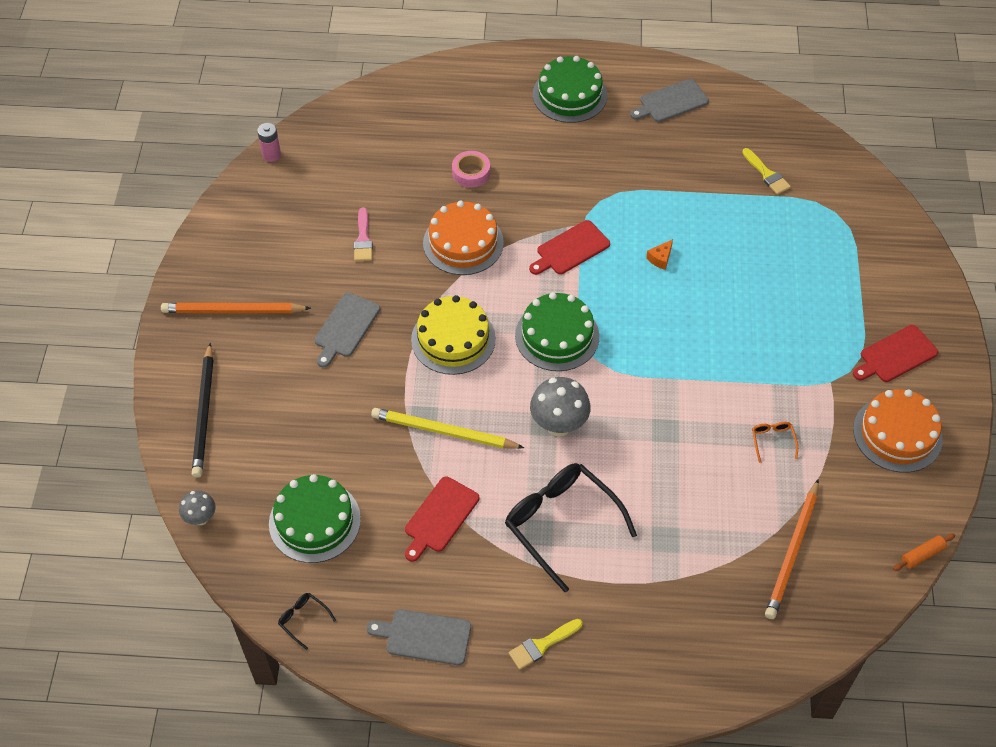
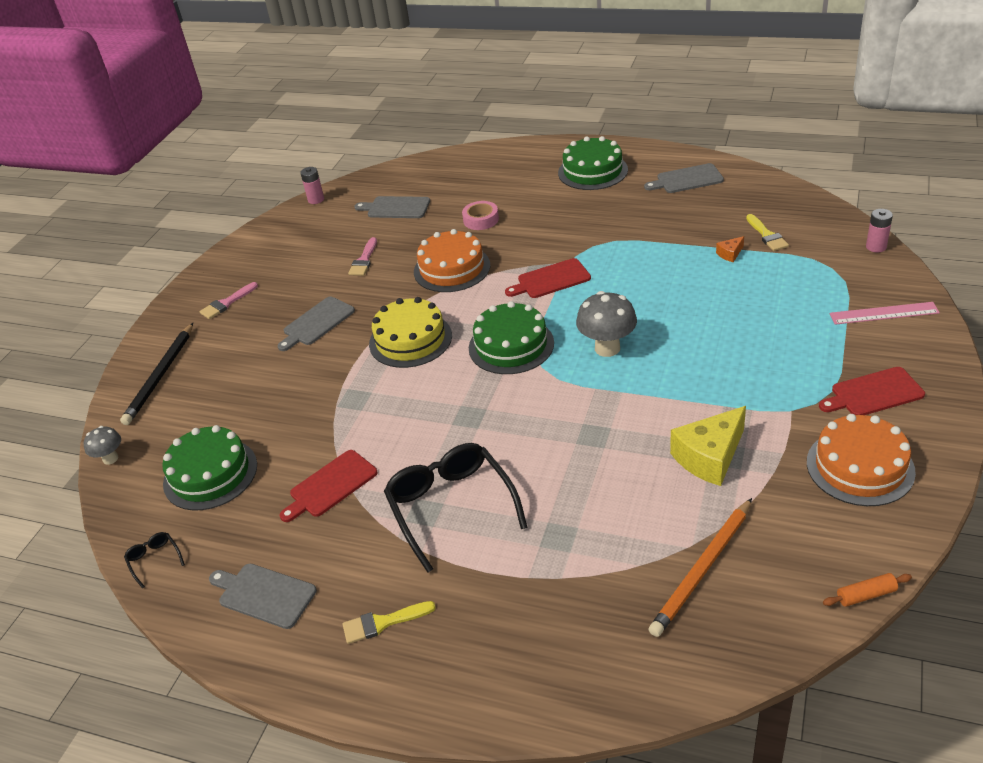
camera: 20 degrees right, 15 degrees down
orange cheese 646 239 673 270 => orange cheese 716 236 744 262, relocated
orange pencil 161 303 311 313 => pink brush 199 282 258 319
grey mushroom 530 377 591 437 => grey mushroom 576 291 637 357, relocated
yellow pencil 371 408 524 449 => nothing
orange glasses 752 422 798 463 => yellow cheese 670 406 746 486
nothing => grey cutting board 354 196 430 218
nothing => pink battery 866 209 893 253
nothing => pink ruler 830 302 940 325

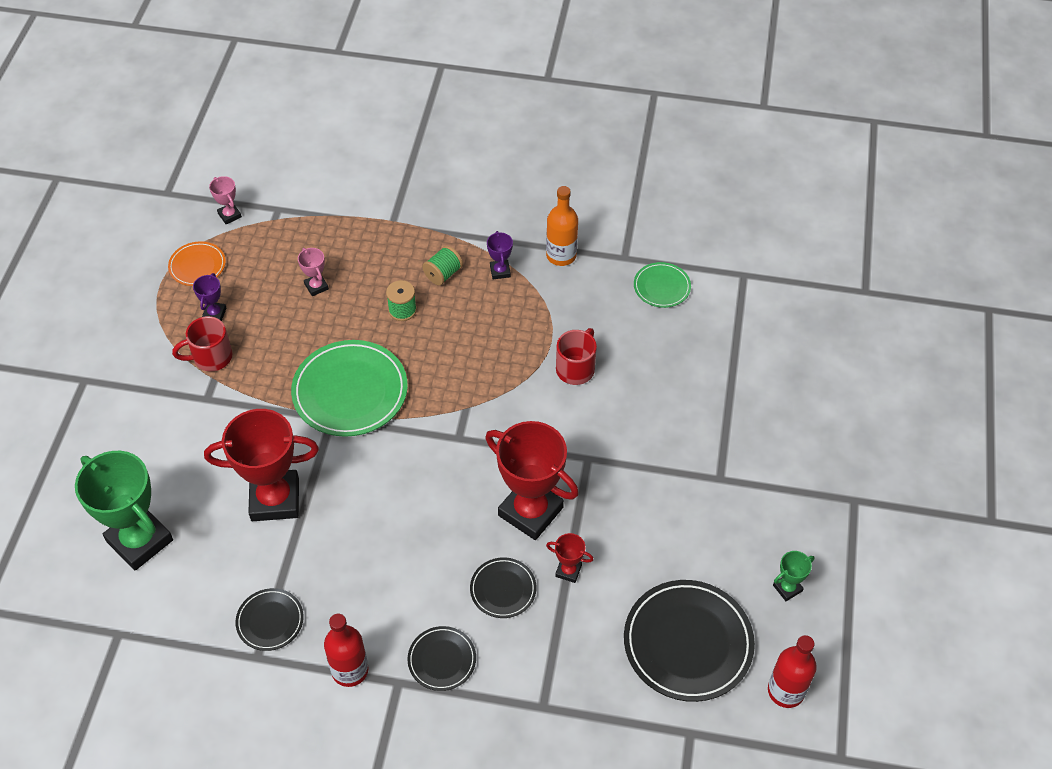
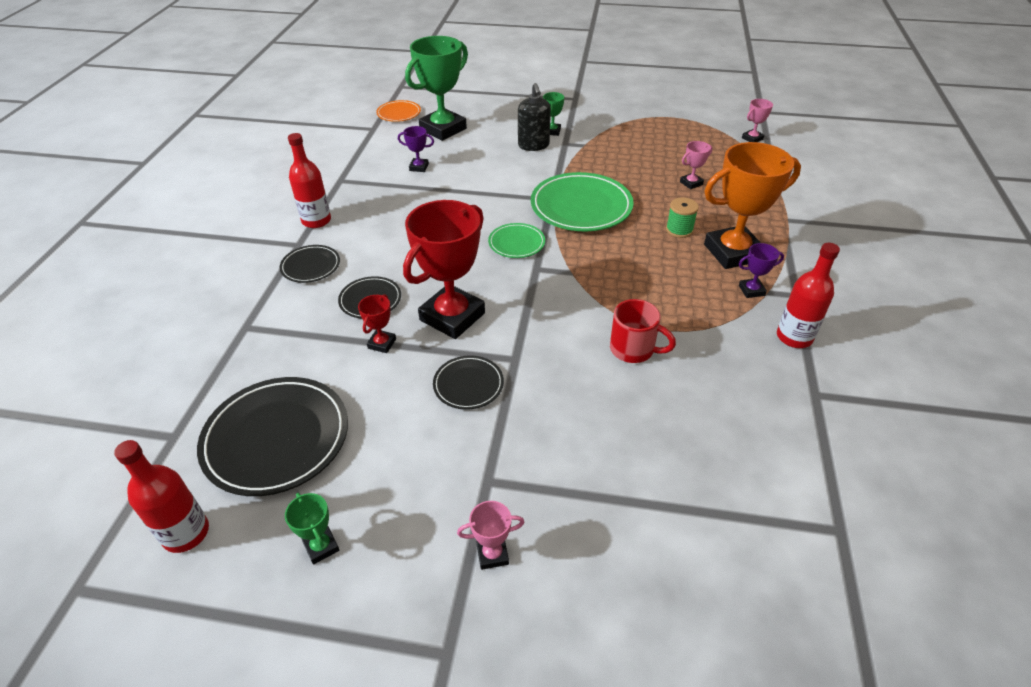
camera: 90 degrees right, 10 degrees down
orange bottle 546 186 578 266 => red bottle 777 243 840 348
orange plate 168 242 226 286 => orange plate 376 100 421 122, relocated
green spool 422 246 463 285 => orange trophy 704 142 801 269
green plate 634 262 691 308 => green plate 488 223 545 258, relocated
purple trophy 193 273 226 321 => purple trophy 398 126 434 172, relocated
red mug 172 316 232 371 => nothing
red trophy 204 409 319 521 => nothing
black plate 235 588 304 651 => black plate 433 356 504 410, relocated
nothing => black soap dispenser 518 83 551 151
nothing => green trophy 543 92 564 136
nothing => pink trophy 457 501 524 570

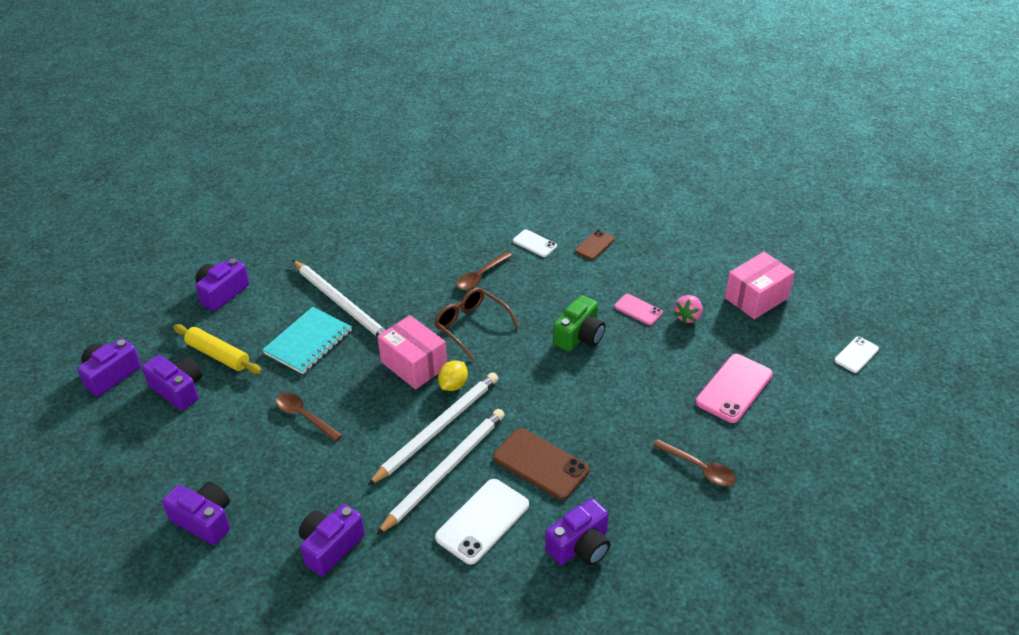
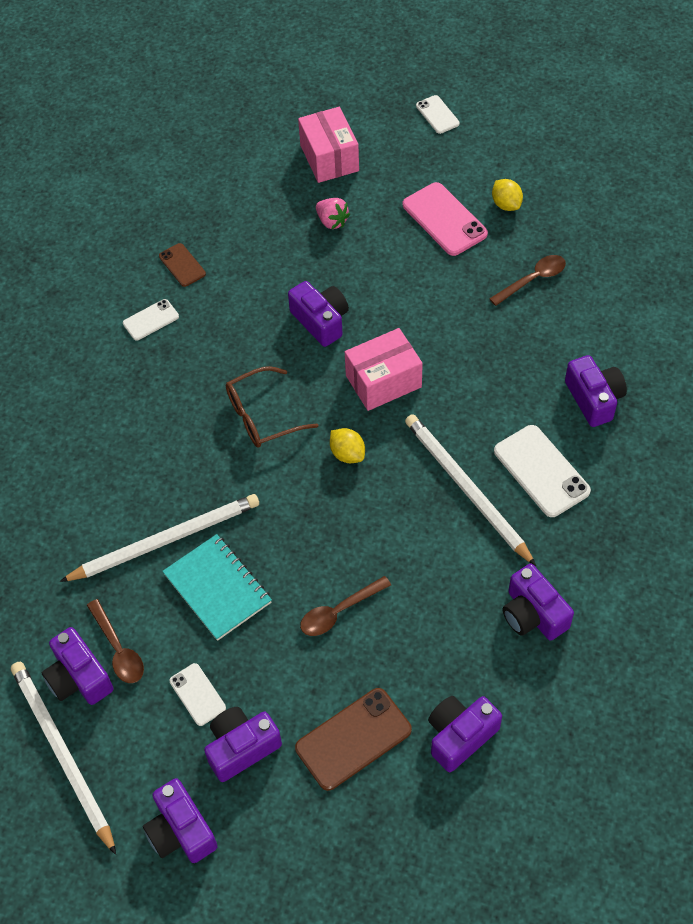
camera: 70 degrees left, 15 degrees up
brown spoon 456 251 512 290 => brown spoon 87 599 144 683, relocated
pink phone 614 294 663 325 => nothing
green camera 553 295 605 352 => purple camera 288 281 349 347
pink box 377 315 447 389 => pink box 345 328 423 411, relocated
yellow rolling pin 173 324 262 374 => white phone 170 663 226 726
white pencil 367 372 498 486 => white pencil 11 662 116 855, relocated
brown phone 493 428 589 500 => brown phone 295 688 412 791, relocated
nothing => yellow lemon 492 179 523 211

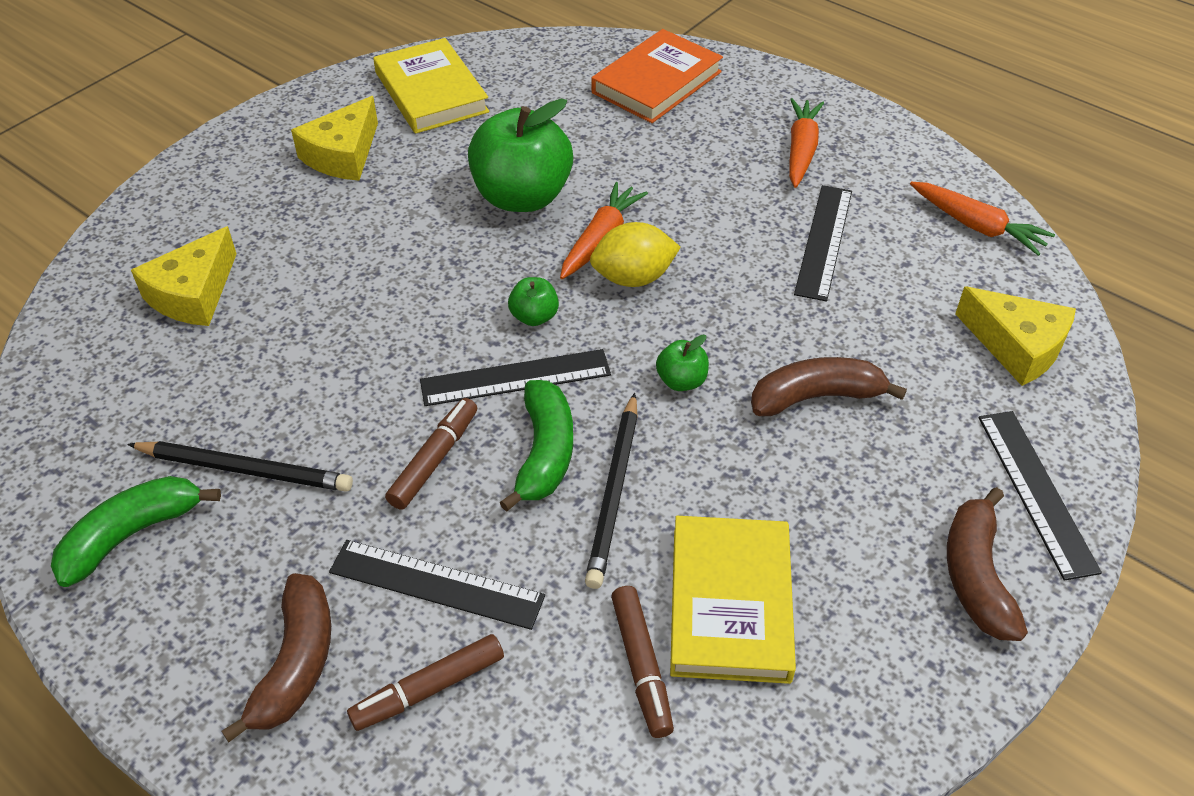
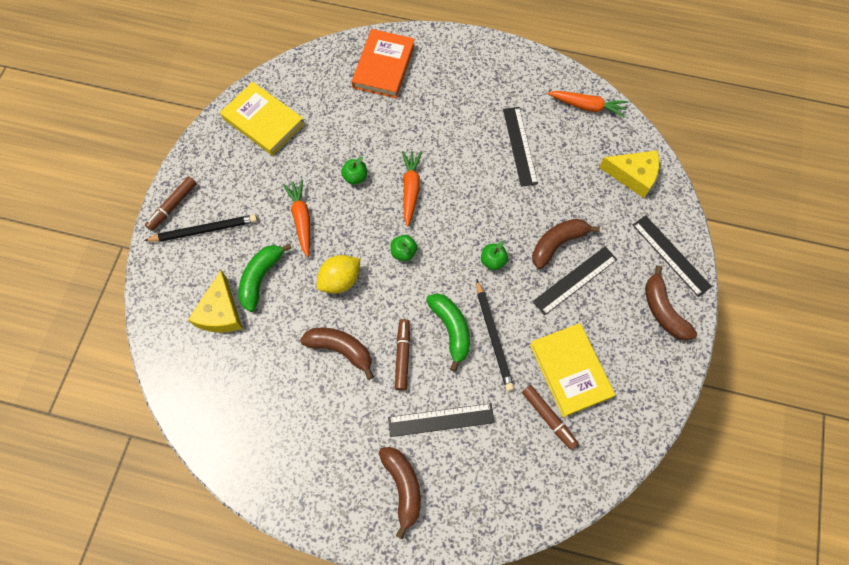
camera: 25 degrees left, 20 degrees up
yellow cheese 291 96 378 181 => nothing
orange carrot 789 98 824 188 => orange carrot 283 180 310 257, relocated
green apple 468 99 573 212 => green apple 341 157 367 185, x0.44
yellow lemon 590 222 681 287 => yellow lemon 317 255 360 294, relocated
black ruler 420 349 611 406 => black ruler 532 247 617 315, relocated
black pencil 127 441 353 492 => black pencil 144 214 257 242, relocated
green banana 51 476 221 587 => green banana 238 243 292 312, relocated
brown marker 347 634 504 731 => brown marker 145 176 197 231, relocated
nothing => brown banana 300 328 374 380

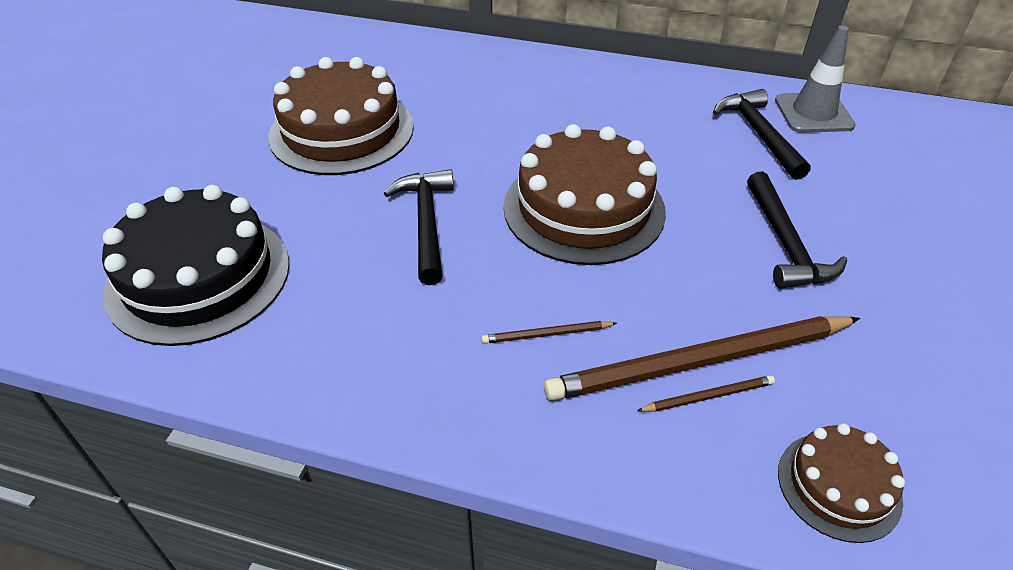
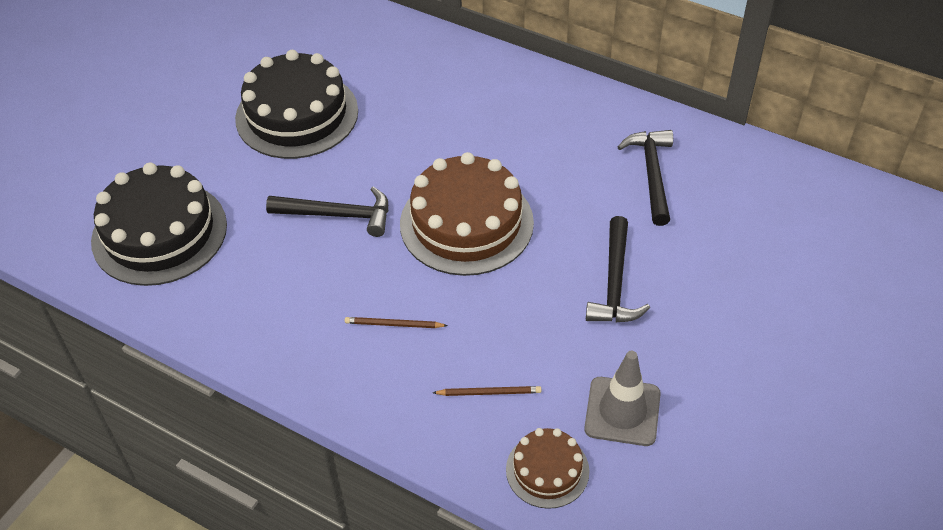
camera: 15 degrees right, 5 degrees up
grey traffic cone 775 25 856 133 => grey traffic cone 584 351 661 446, relocated
brown cake 268 57 414 175 => black cake 235 50 358 159
black hammer 384 169 454 285 => black hammer 266 186 388 237, 90 degrees clockwise
brown pencil 544 316 860 401 => nothing

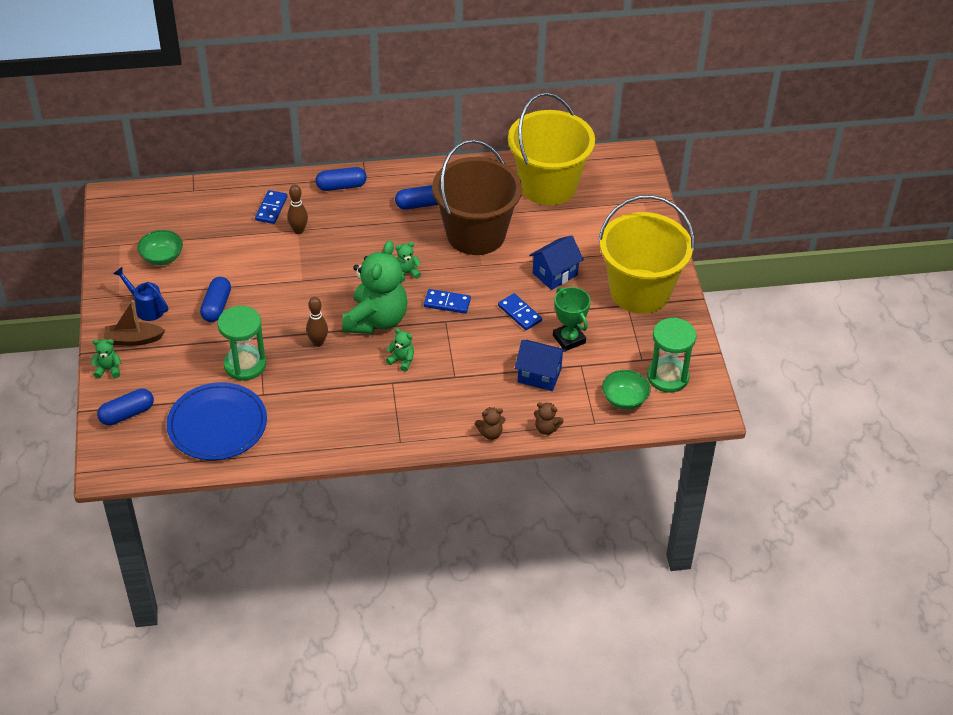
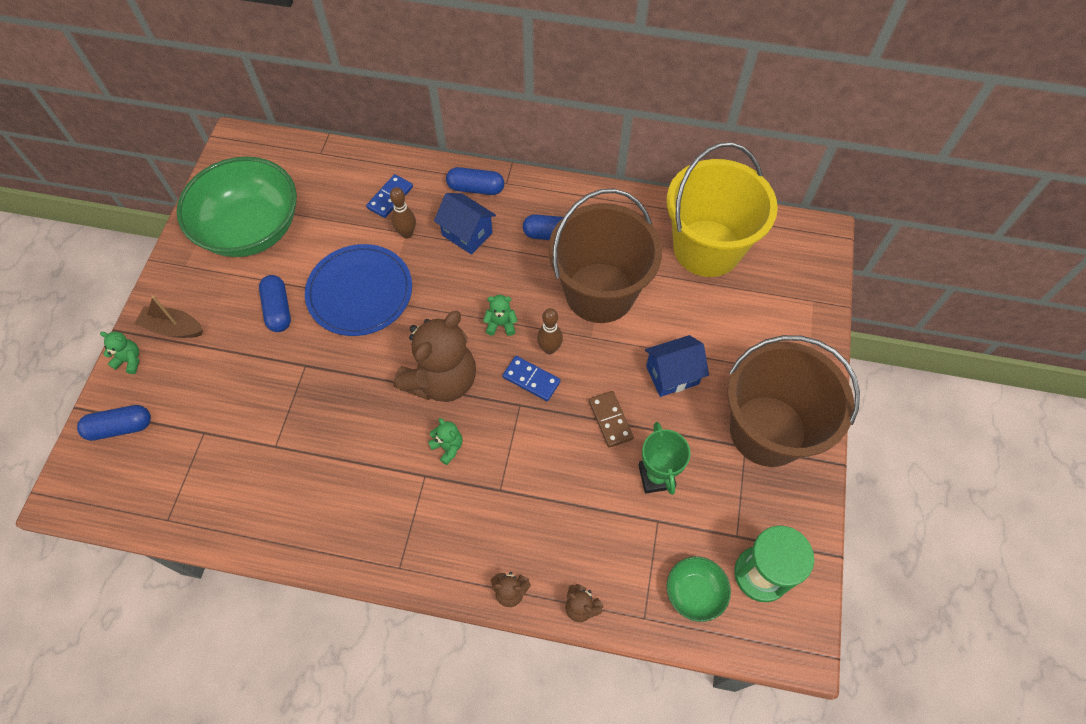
camera: 20 degrees right, 15 degrees up
yellow bucket 598 195 694 314 => brown bucket 727 335 860 467
green bowl 137 230 183 265 => green bowl 177 157 297 257, x2.25
green teddy bear 342 240 408 334 => brown teddy bear 393 311 476 402
blue watering can 113 267 168 321 => nothing
blue capsule 200 277 231 322 => blue capsule 259 275 291 332, 45 degrees counterclockwise
blue domino 498 293 542 330 => brown domino 589 391 634 448
brown bowling pin 306 297 328 347 => brown bowling pin 537 308 563 355, relocated
green hourglass 218 306 266 381 => nothing
blue house 515 340 566 391 => blue house 434 193 496 255, relocated
blue plate 167 382 267 460 => blue plate 305 244 412 336, relocated

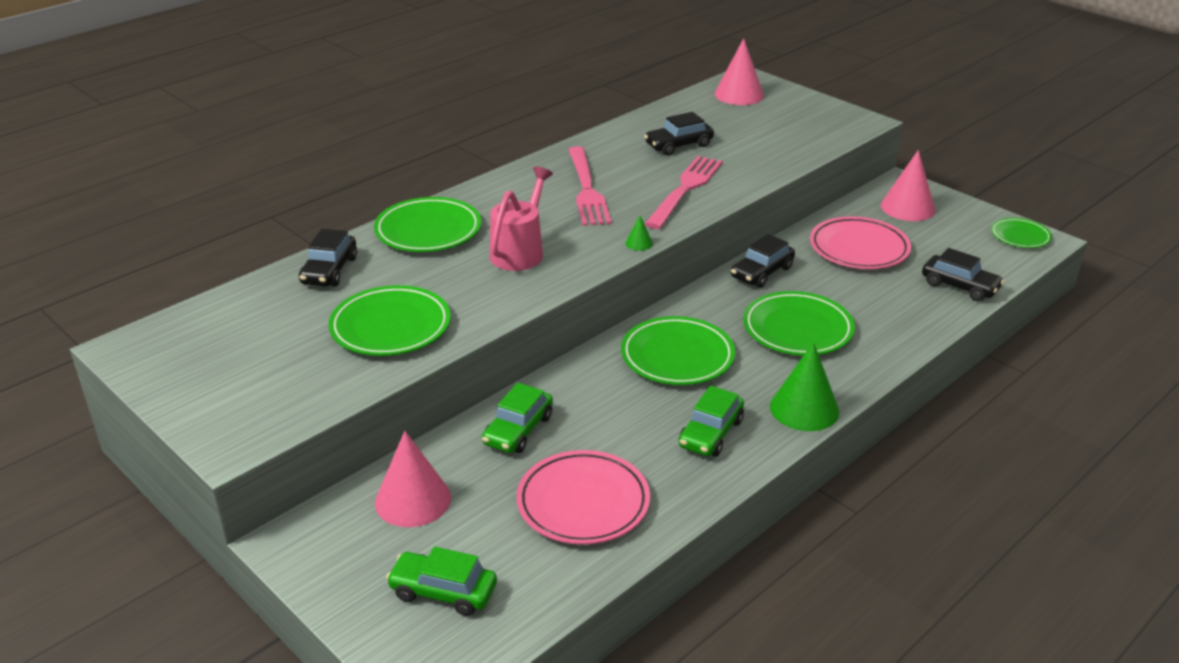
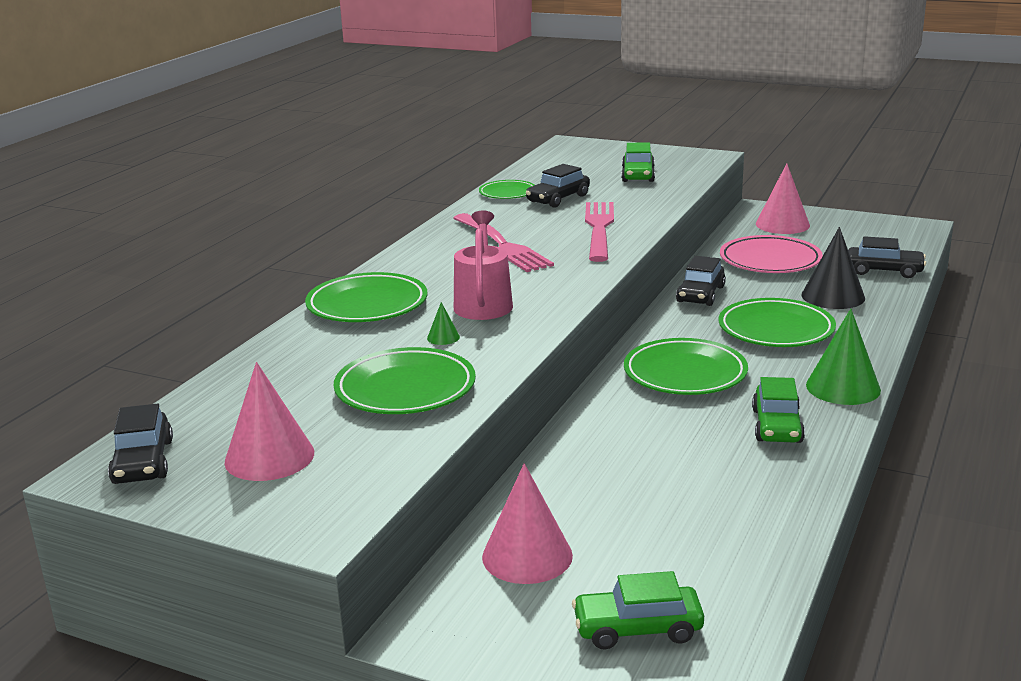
camera: 20 degrees left, 10 degrees down
pink cone 715 38 764 105 => pink cone 224 362 314 481, relocated
green cone 626 216 653 251 => green cone 427 302 460 345, relocated
green plate 991 218 1052 248 => green plate 479 180 534 199, relocated
black car 299 229 357 287 => black car 108 404 173 484, relocated
green car 482 383 553 453 => green car 622 143 655 182, relocated
pink plate 517 450 650 545 => nothing
nothing => black cone 802 227 865 309

